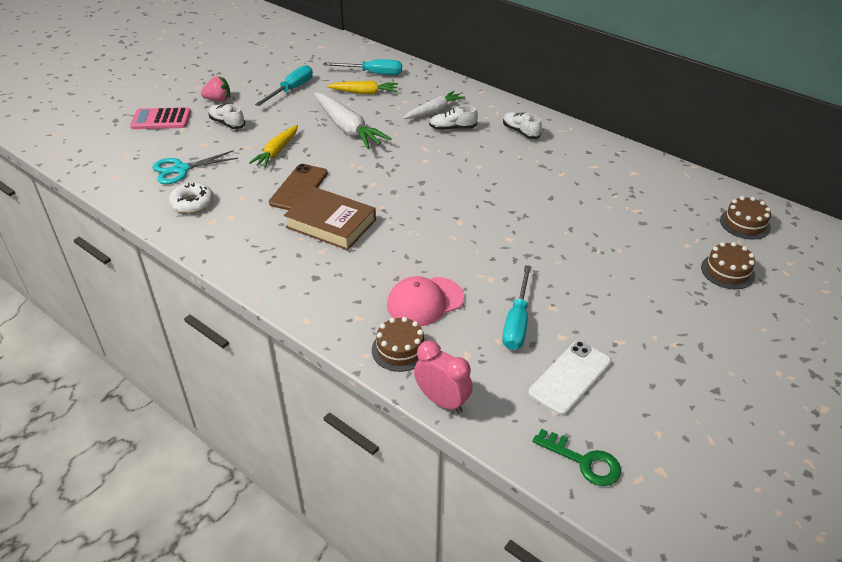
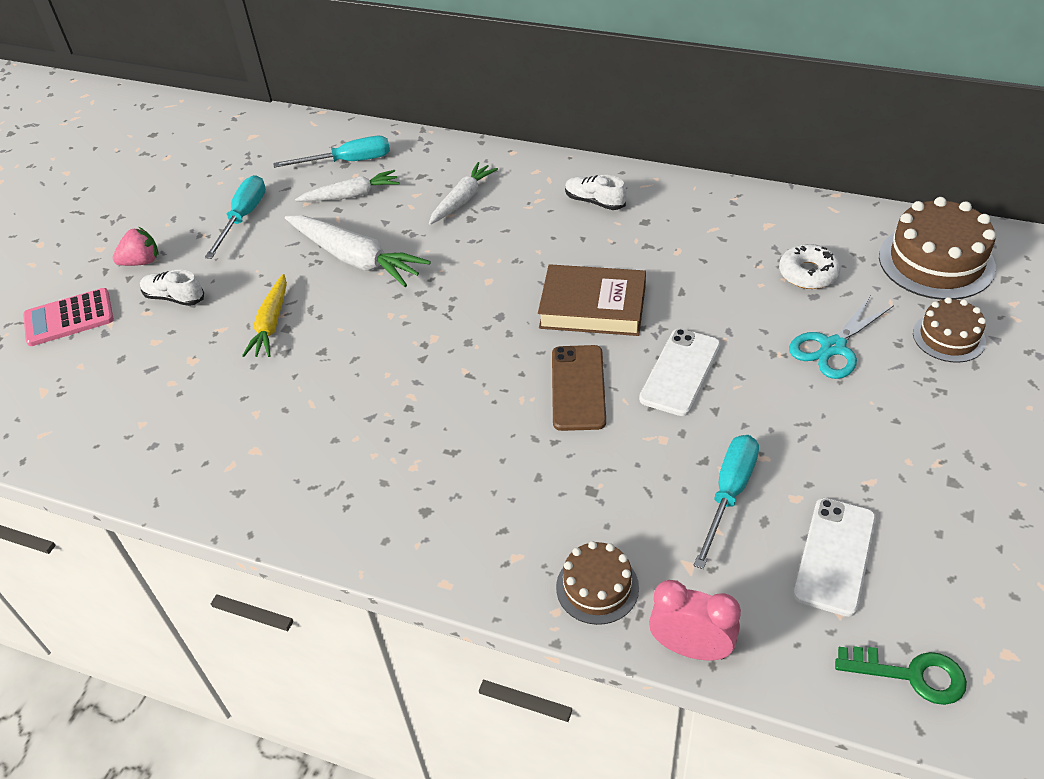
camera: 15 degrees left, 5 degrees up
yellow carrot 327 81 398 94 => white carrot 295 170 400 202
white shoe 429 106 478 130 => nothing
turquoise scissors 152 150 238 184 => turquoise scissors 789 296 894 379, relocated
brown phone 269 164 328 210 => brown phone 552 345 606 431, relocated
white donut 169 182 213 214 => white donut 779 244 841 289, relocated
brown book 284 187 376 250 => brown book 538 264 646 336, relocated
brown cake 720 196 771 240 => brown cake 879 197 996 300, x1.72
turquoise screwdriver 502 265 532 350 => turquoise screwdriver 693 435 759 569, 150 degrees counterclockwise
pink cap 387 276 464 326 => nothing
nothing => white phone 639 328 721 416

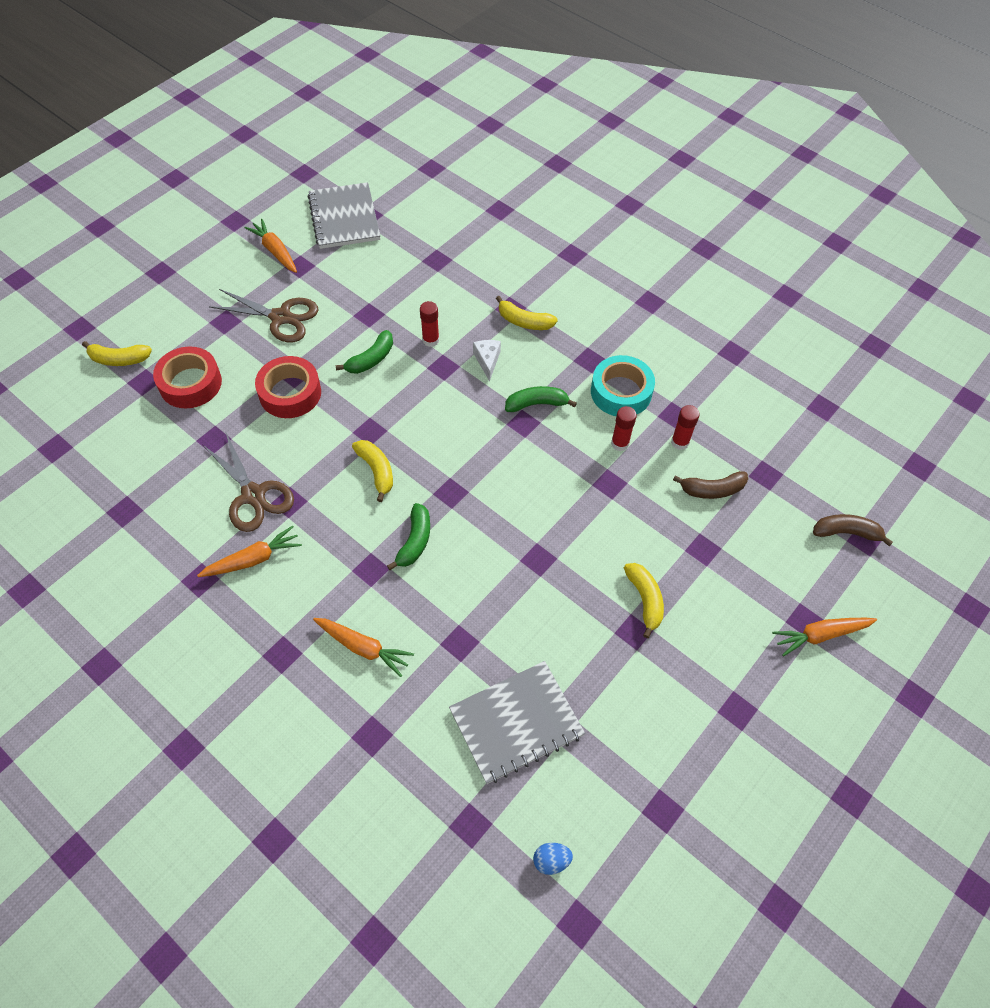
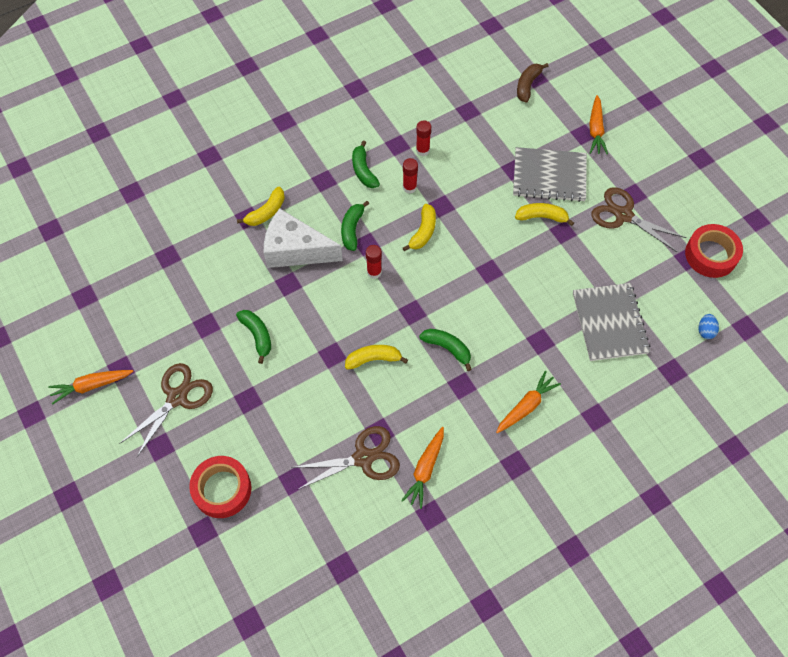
camera: 70 degrees left, 5 degrees up
grey notebook 308 182 380 249 => grey notebook 513 147 587 202, relocated
red glue stick 420 301 439 347 => red glue stick 366 245 382 279, relocated
white cheese 473 340 501 382 => white cheese 264 208 343 268, x2.20
yellow banana 82 341 152 366 => yellow banana 403 204 436 251, relocated
turquoise tape 591 355 655 416 => green banana 352 140 380 188
red tape 255 356 321 418 => red tape 685 224 743 278, relocated
brown banana 673 471 748 499 => nothing
orange carrot 197 526 302 577 => orange carrot 401 427 444 509, 150 degrees counterclockwise
nothing => brown scissors 591 187 686 252

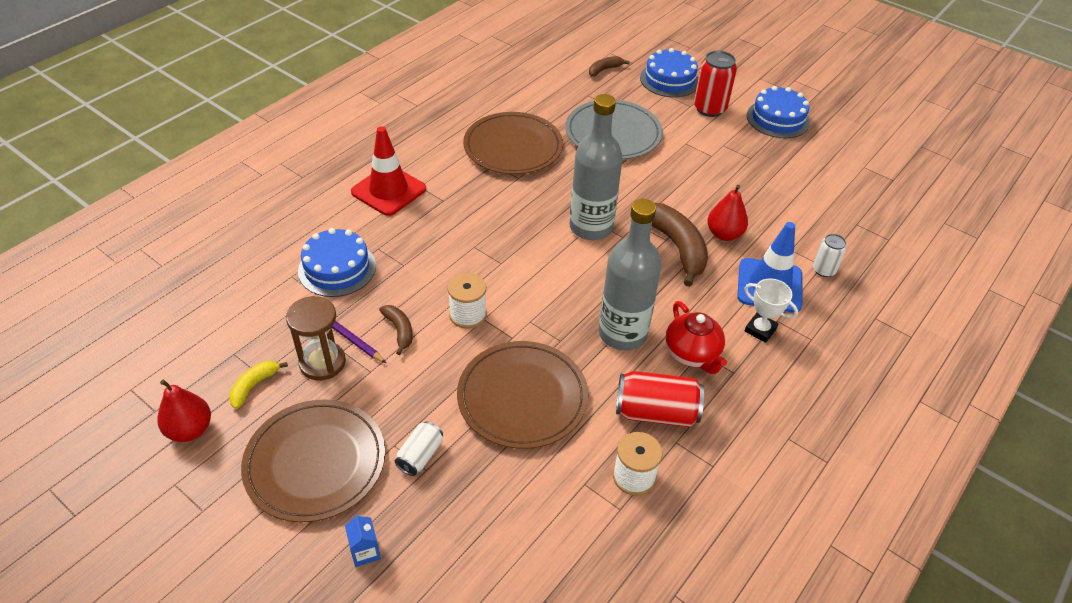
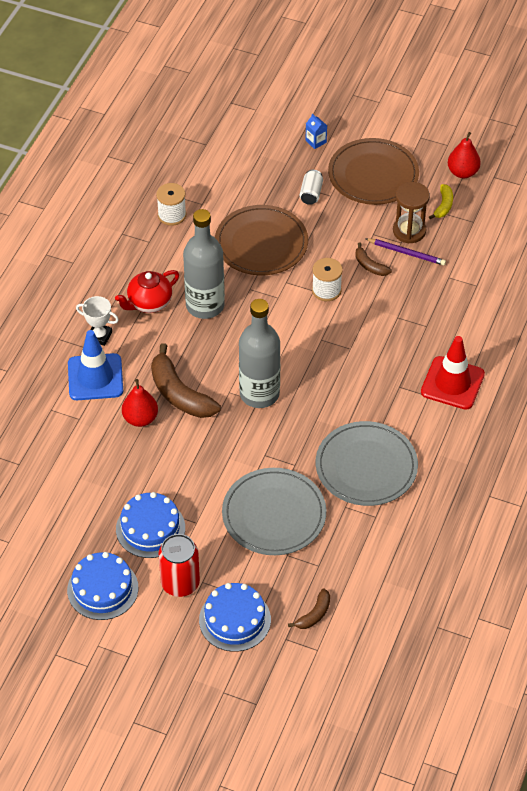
camera: 165 degrees right, 5 degrees up
brown plate 463 112 563 174 => grey plate 316 421 418 506
blue cake 298 228 376 297 => blue cake 116 492 185 558, relocated
white can 813 234 847 277 => nothing
red teapot 665 301 727 374 => red teapot 115 270 179 313, 90 degrees counterclockwise
red can 616 371 704 427 => nothing

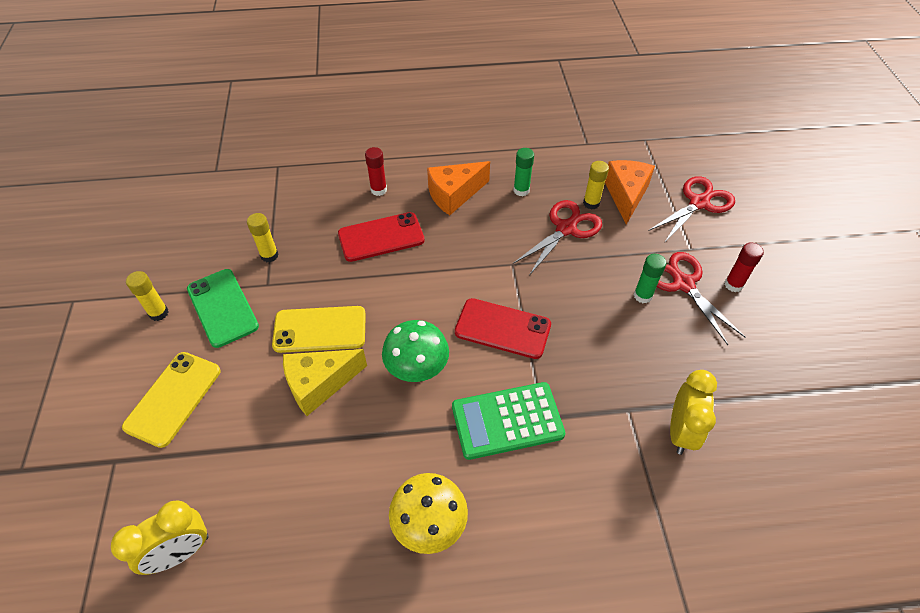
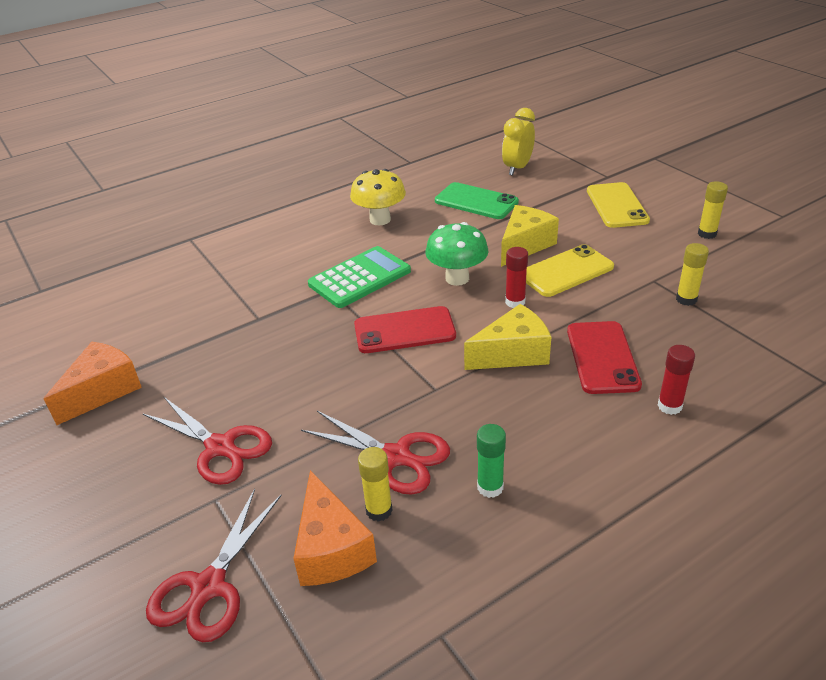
camera: 155 degrees right, 15 degrees down
orange cheese 427 161 490 215 => orange cheese 44 342 142 425, relocated
red scissors 513 200 602 276 => red scissors 301 411 450 495, 75 degrees counterclockwise
red phone 338 212 425 262 => red phone 567 321 642 394, 45 degrees counterclockwise
red glue stick 725 242 764 292 => red glue stick 505 247 528 308, relocated
green glue stick 634 254 667 303 => nothing
green phone 187 269 259 348 => green phone 435 182 519 219, relocated
yellow clock 670 370 717 455 => nothing
nothing => yellow cheese 464 304 551 370

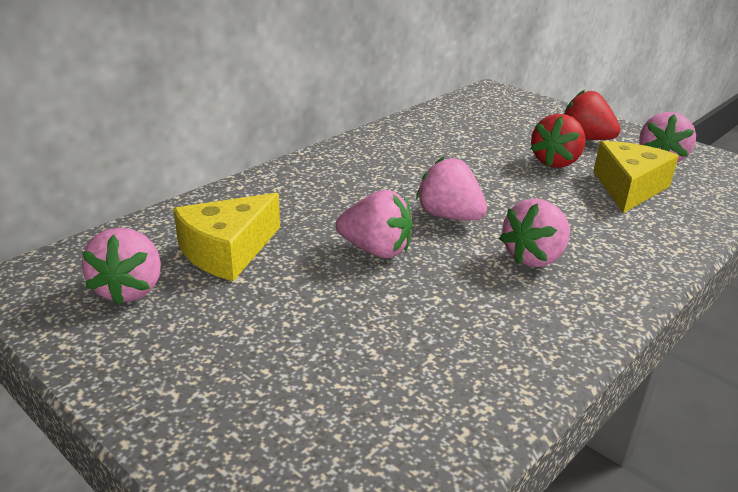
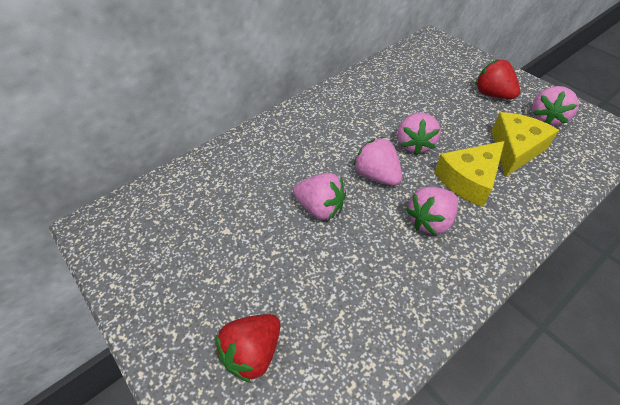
camera: 10 degrees right, 20 degrees up
red strawberry 530 114 586 168 => red strawberry 216 314 280 383, relocated
yellow cheese 173 193 280 281 => yellow cheese 435 141 504 207, relocated
pink strawberry 82 227 161 305 => pink strawberry 398 112 441 155, relocated

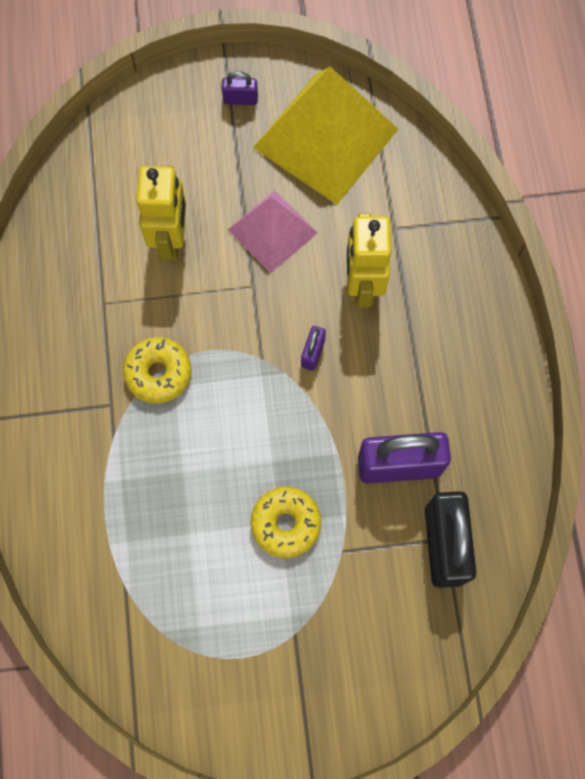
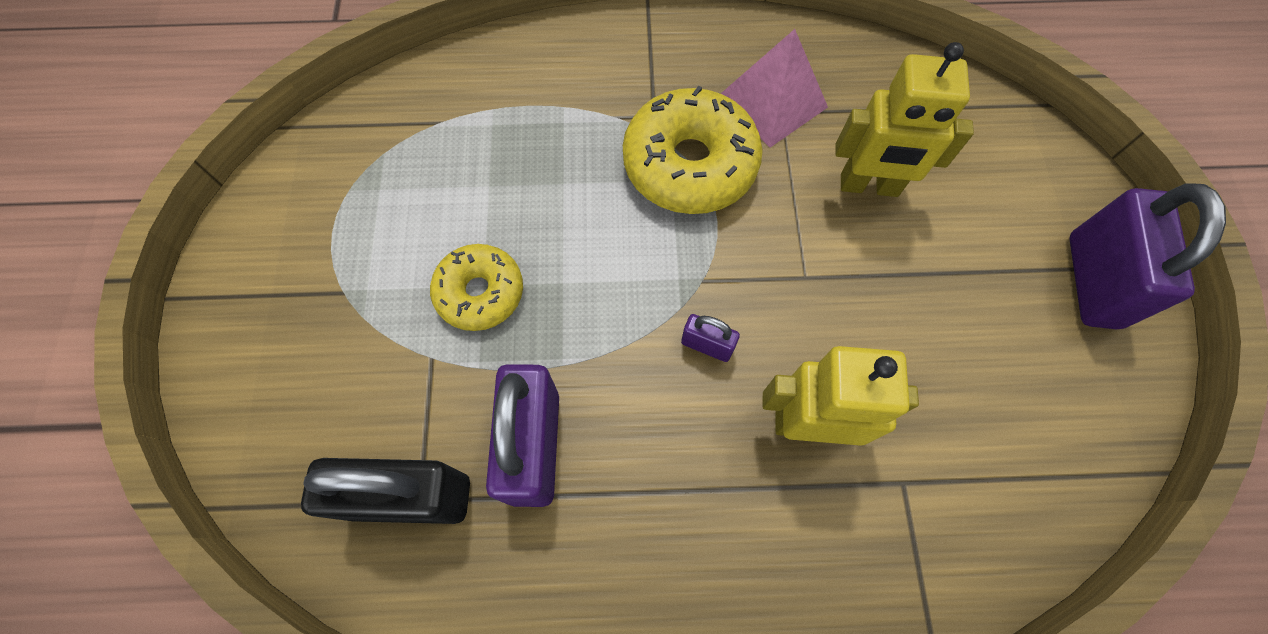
camera: 95 degrees right, 5 degrees down
yellow pyramid 253 67 398 205 => nothing
purple padlock 222 71 258 105 => purple padlock 1069 183 1226 329, x2.16
pink pyramid 228 190 318 273 => pink pyramid 721 29 828 147, relocated
yellow donut 123 337 192 404 => yellow donut 623 86 763 214, x1.63

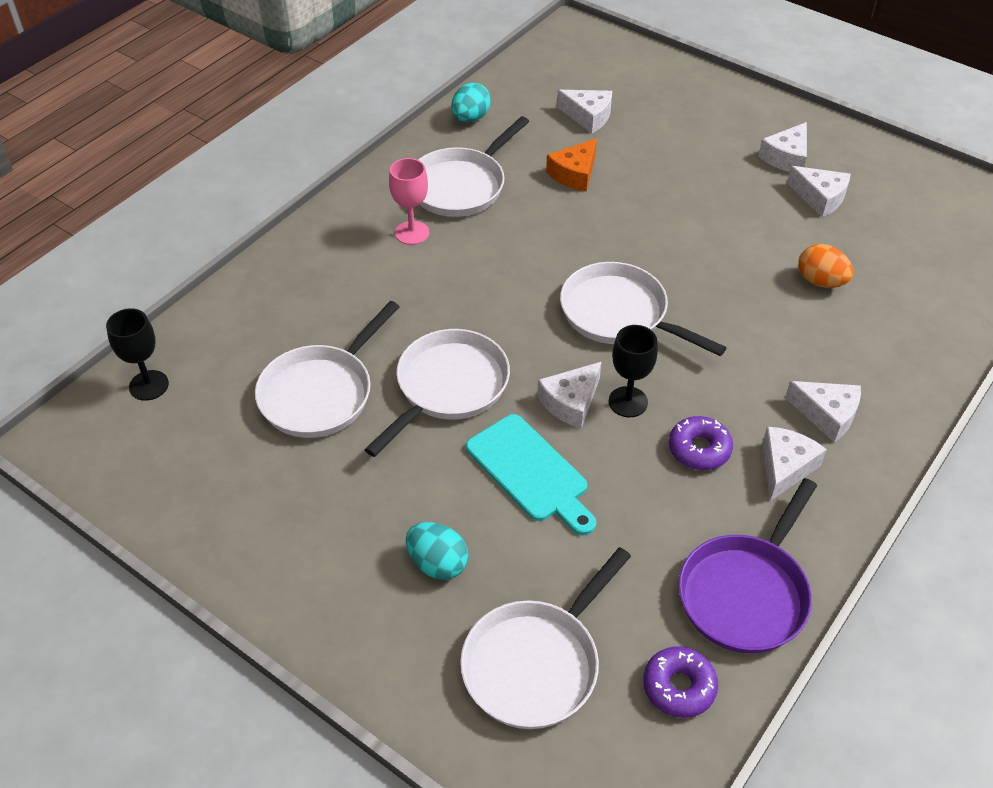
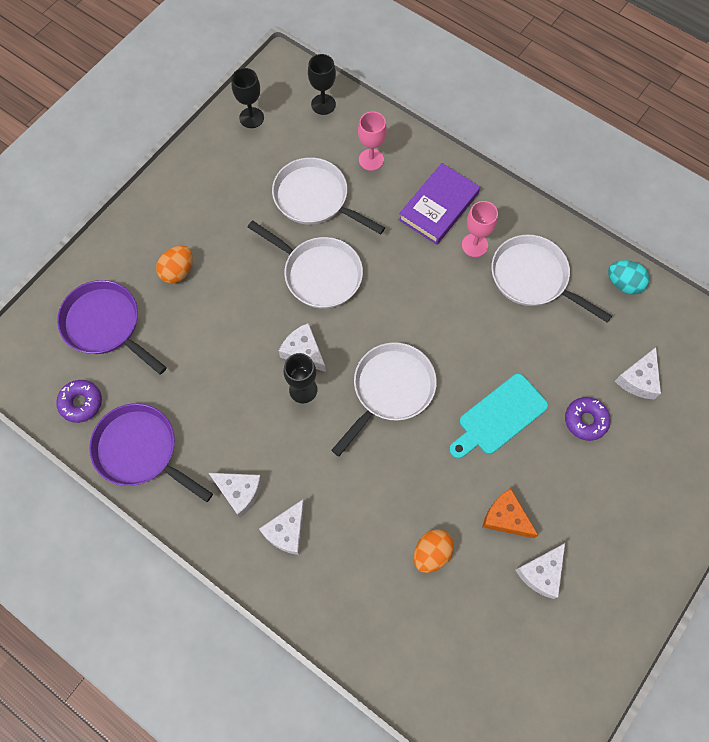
camera: 90 degrees right, 20 degrees up
white cheese 758 122 807 172 => nothing
orange cheese 546 138 597 192 => orange cheese 483 488 538 538, relocated
turquoise cutting board 466 414 596 535 => turquoise cutting board 449 374 548 459, relocated
purple donut 669 416 733 470 => purple donut 565 397 611 441, relocated
turquoise egg 406 522 469 580 => orange egg 156 246 193 284
white pan 460 547 631 729 => purple pan 57 280 167 374
nothing => black goblet 231 68 264 128
nothing => pink goblet 358 112 387 171
nothing => purple book 399 163 480 245

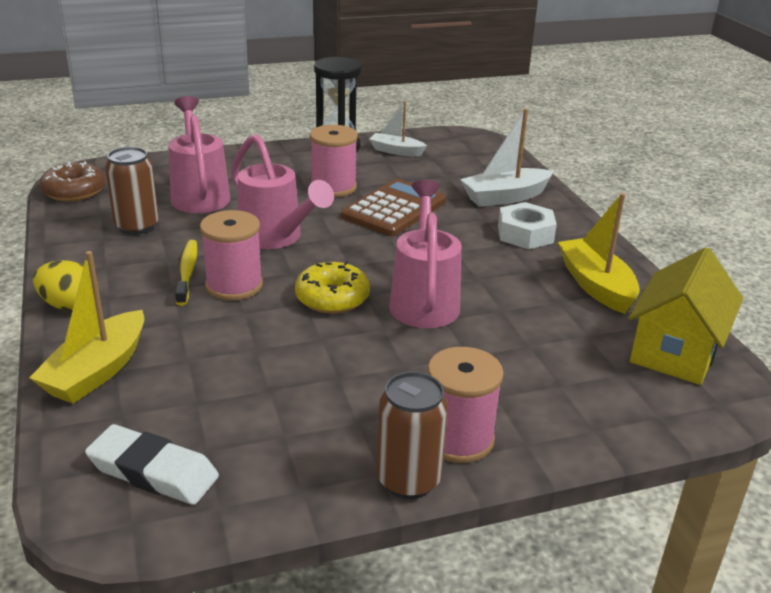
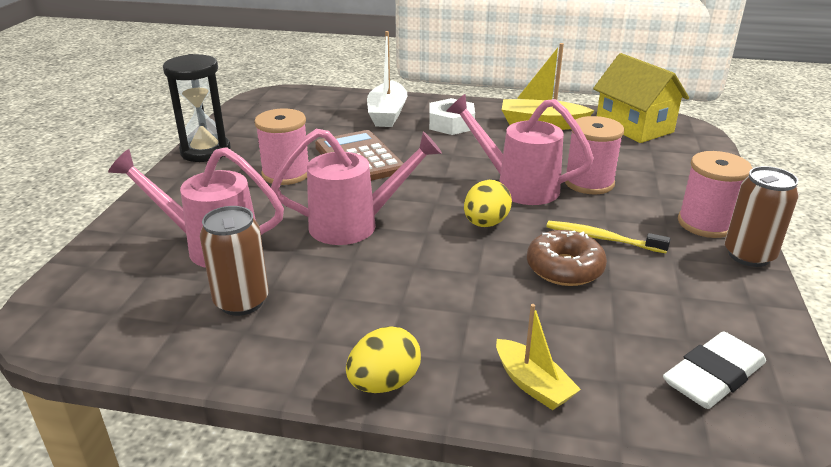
camera: 60 degrees left, 0 degrees up
white boat 369 101 427 156 => nothing
brown donut 40 161 105 201 => brown donut 527 230 607 286, relocated
pink spool 200 210 263 300 => pink spool 565 116 624 194, relocated
yellow toothbrush 175 240 197 306 => yellow toothbrush 546 221 671 253, relocated
yellow boat 29 251 144 404 => yellow boat 496 304 581 410, x0.64
yellow donut 295 261 370 314 => yellow egg 464 180 512 227

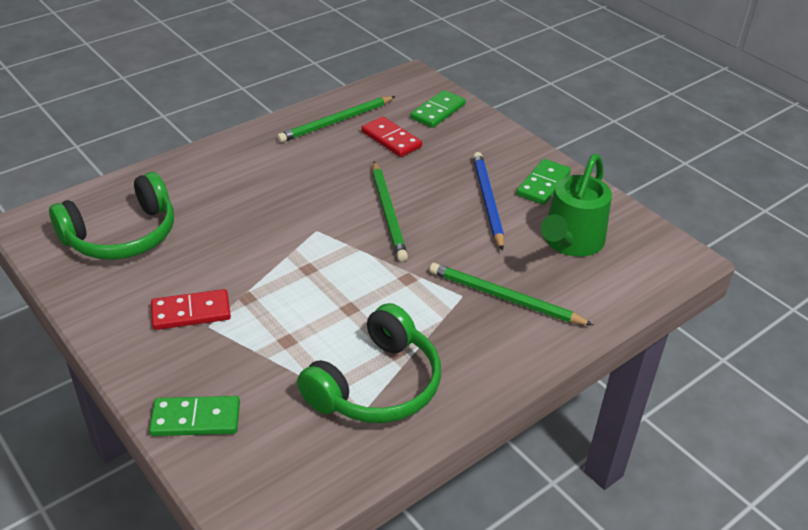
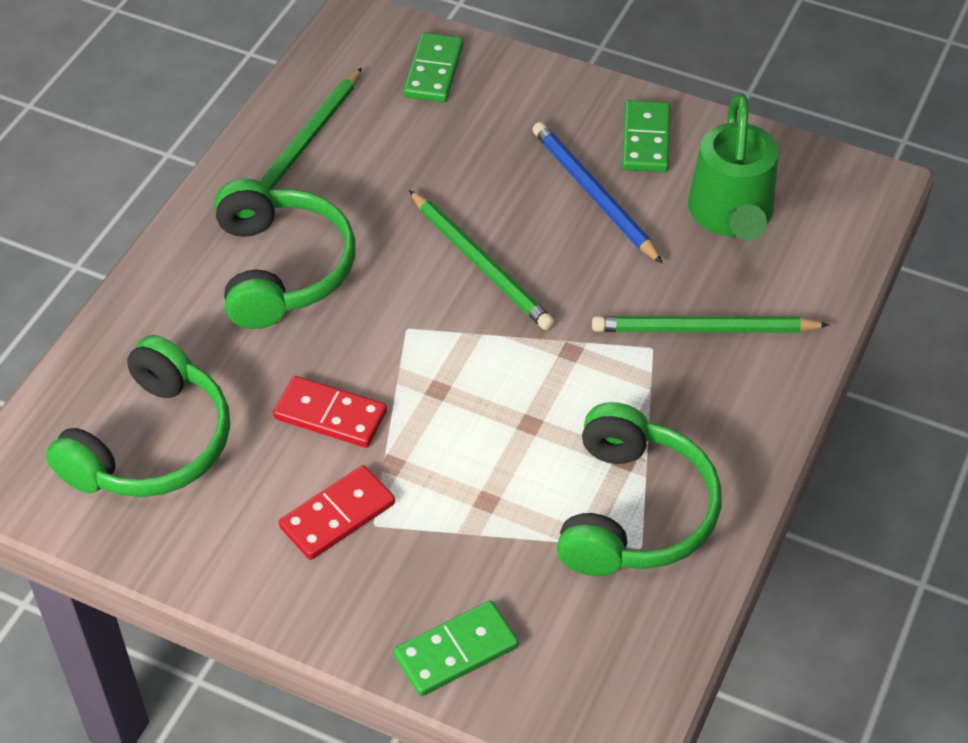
camera: 25 degrees left, 10 degrees up
red domino 361 116 422 157 => red domino 273 376 387 448, relocated
nothing => green headphones 215 179 356 329

